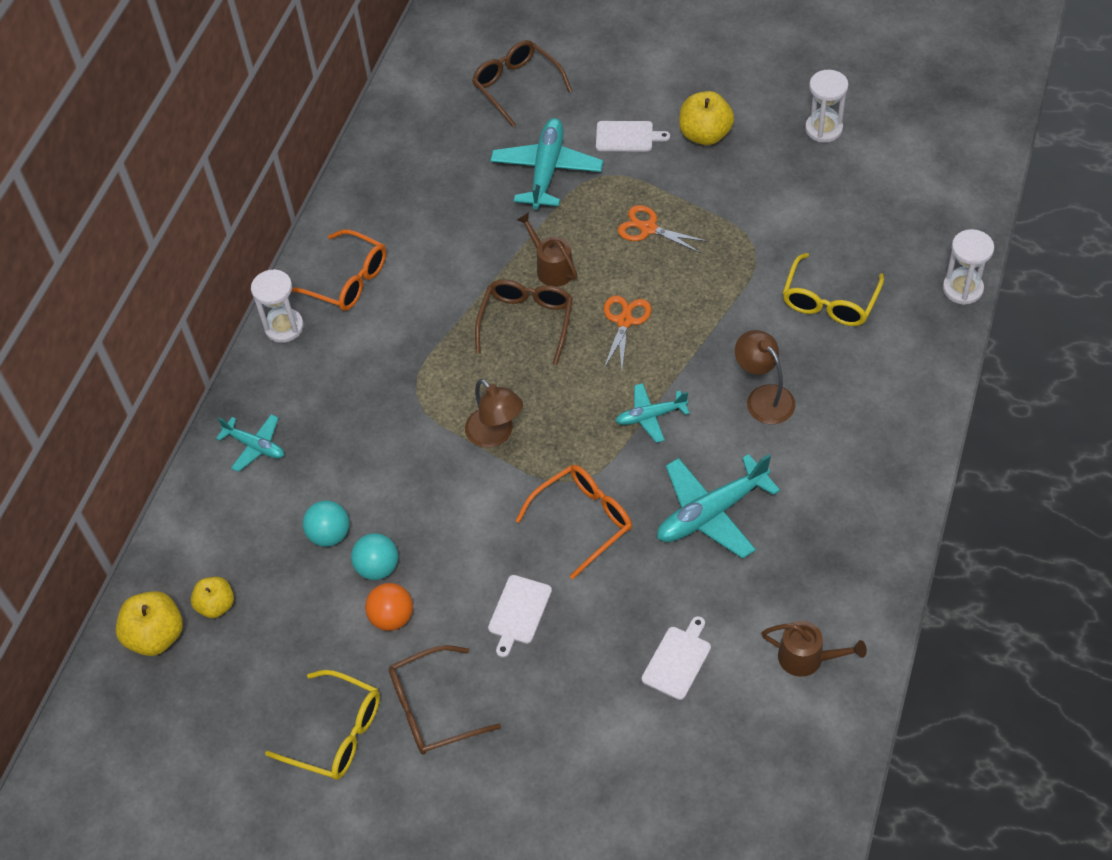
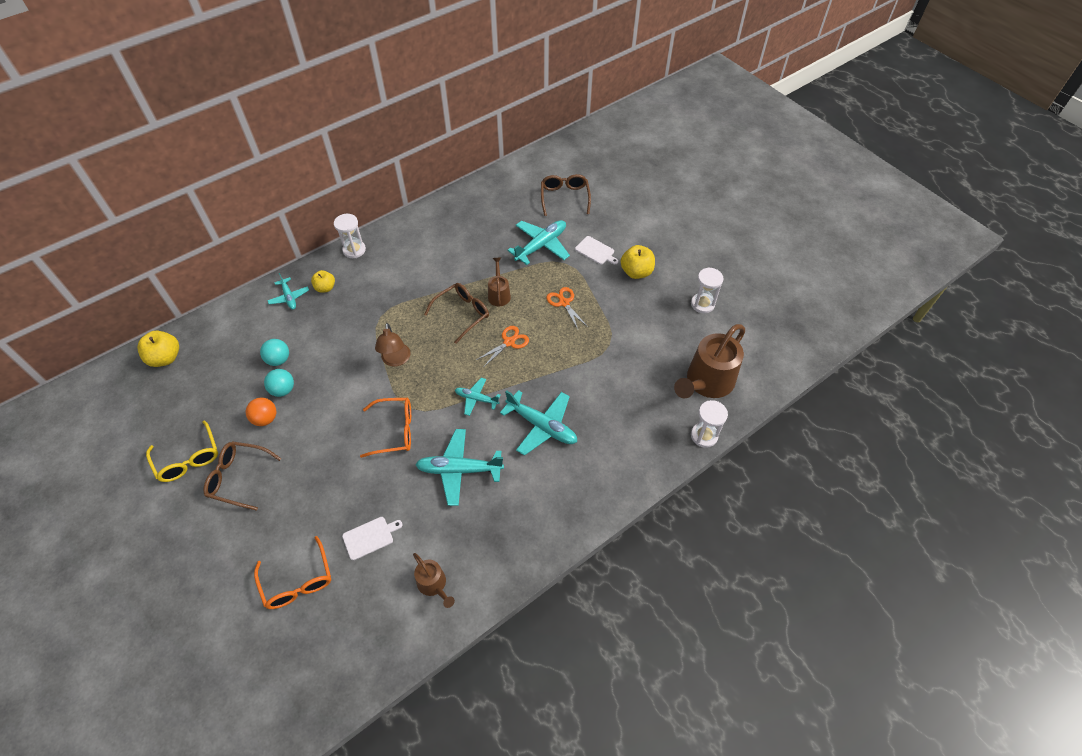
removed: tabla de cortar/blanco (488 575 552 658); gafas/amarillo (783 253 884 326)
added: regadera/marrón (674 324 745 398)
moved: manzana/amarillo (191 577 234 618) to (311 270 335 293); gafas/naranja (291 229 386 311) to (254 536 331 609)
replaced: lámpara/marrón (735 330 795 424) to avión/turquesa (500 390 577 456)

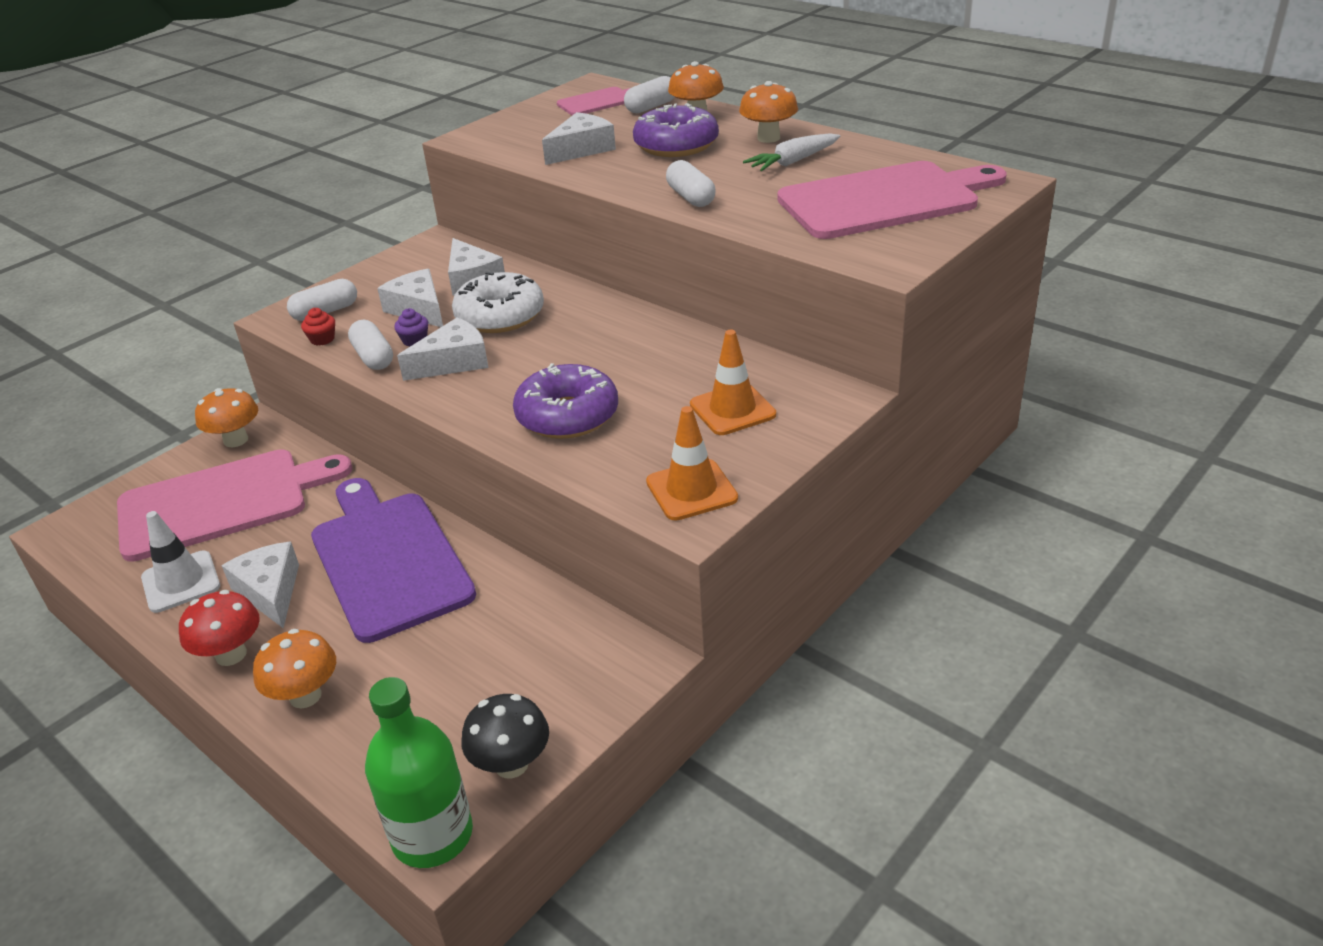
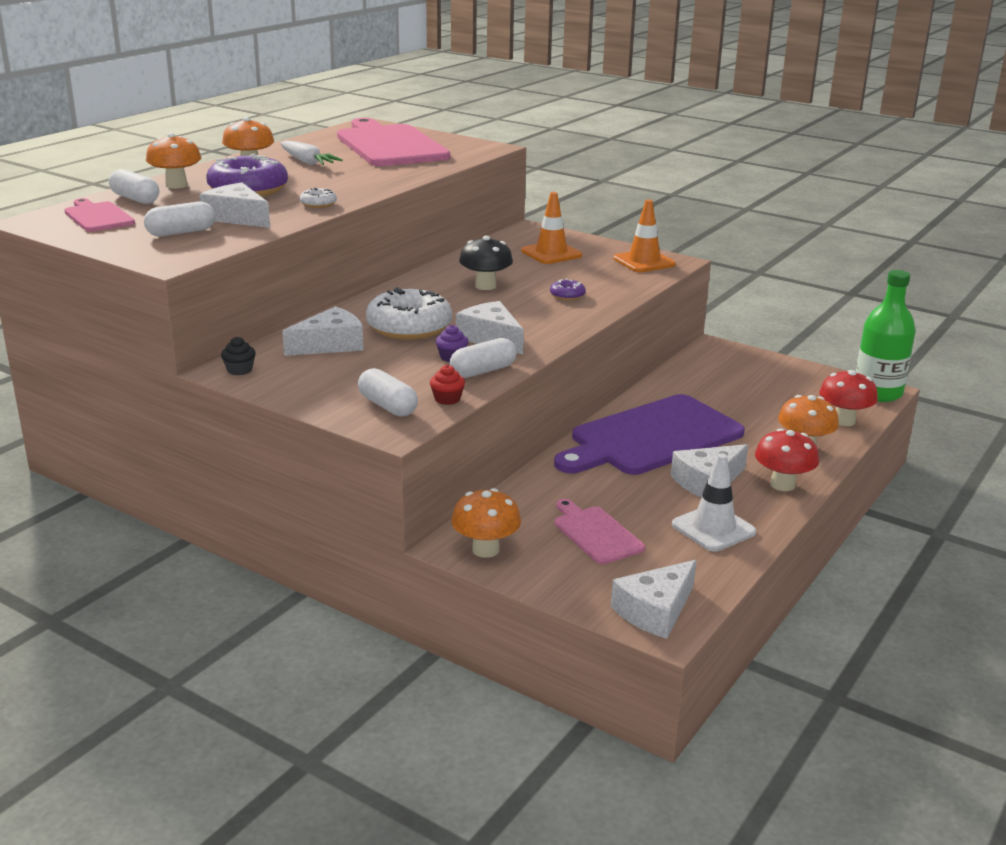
added: magdalena/negro (221 337 256 375); rosquilla/blanco (300 187 337 208); seta/rojo (819 370 878 426)
moved: queso/blanco (377 269 443 327) to (611 560 696 639); seta/negro (461 694 549 779) to (459 236 513 290); cápsula/blanco (666 160 716 207) to (144 201 215 236)
resized: tabla de cortar/rosa (117 449 352 562) = (554 499 645 564) x0.49; rosquilla/morado (513 363 618 439) = (550 279 586 300) x0.45

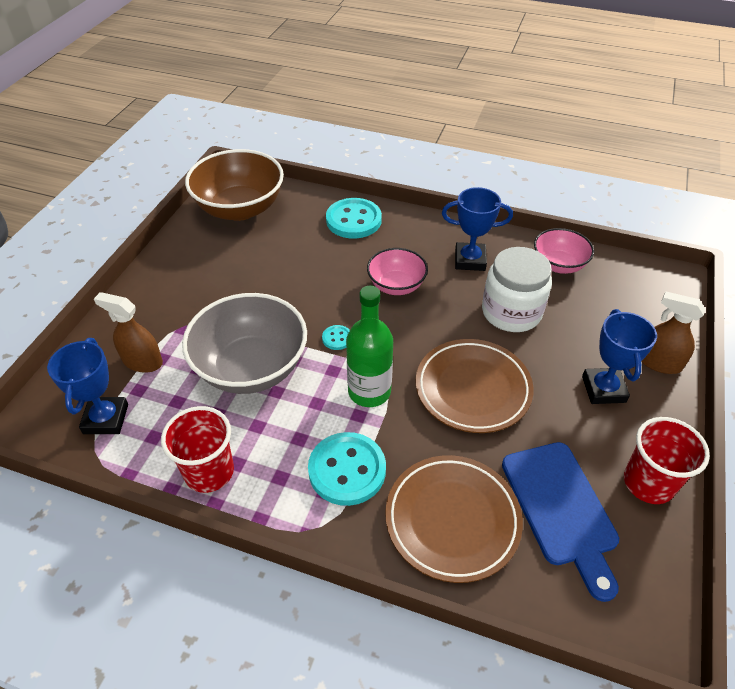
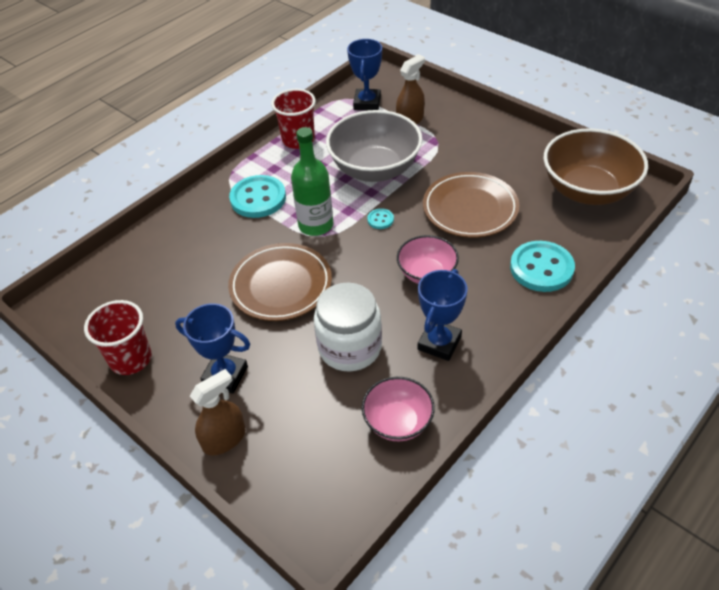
removed: tabla de cortar/azul (502 442 619 602)
moved: plato/marrón (385 455 523 583) to (423 172 519 238)
turned: trofeo/azul (47 338 128 434) = (347 39 382 110) 75 degrees clockwise

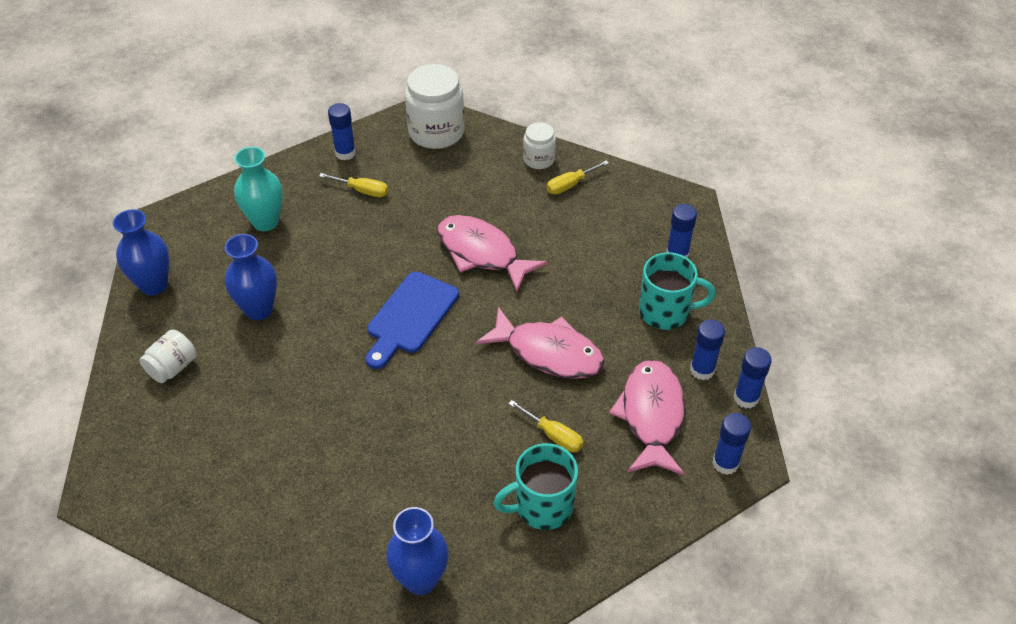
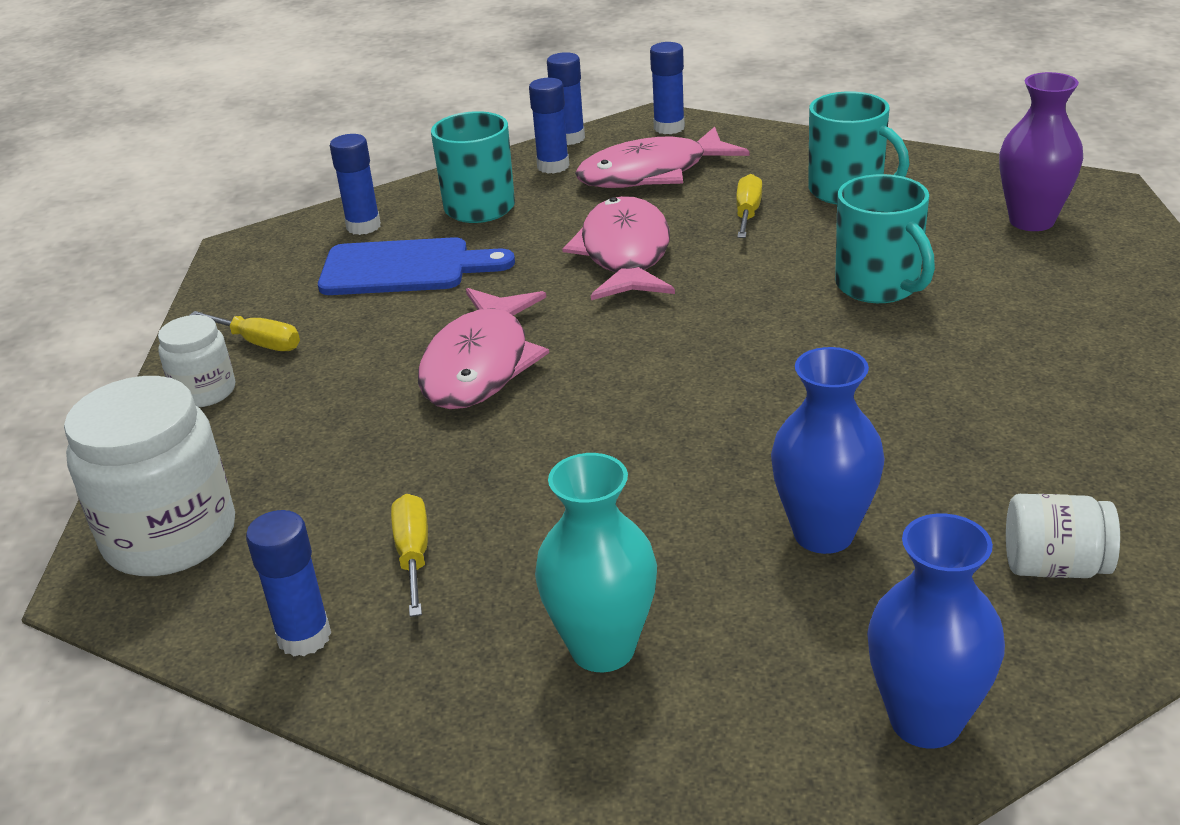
added: taza/turquesa (835 174 935 303)
moved: tabla de cortar/azul (366 271 459 369) to (318 237 515 295)
recoloured: florero/azul (386 507 449 595) to florero/morado (999 72 1083 231)

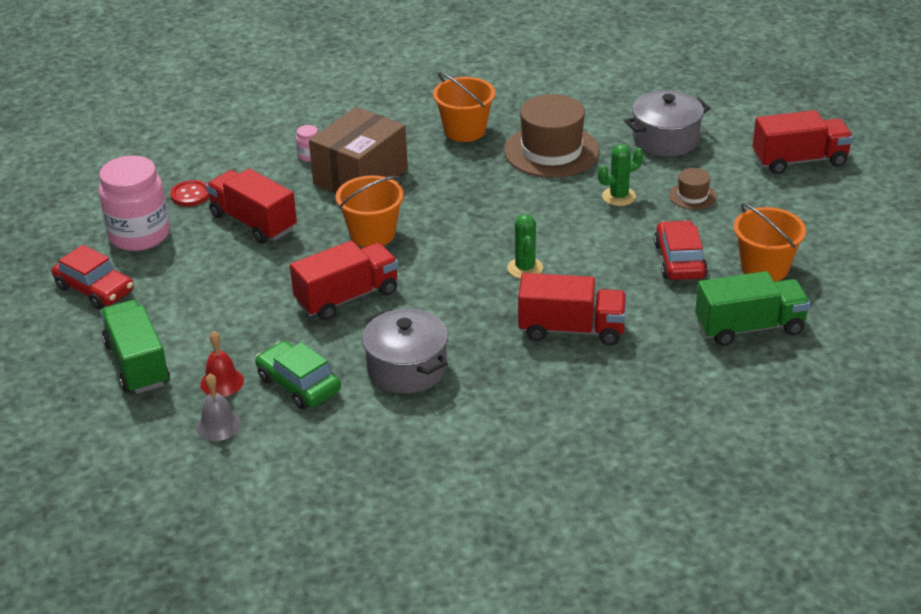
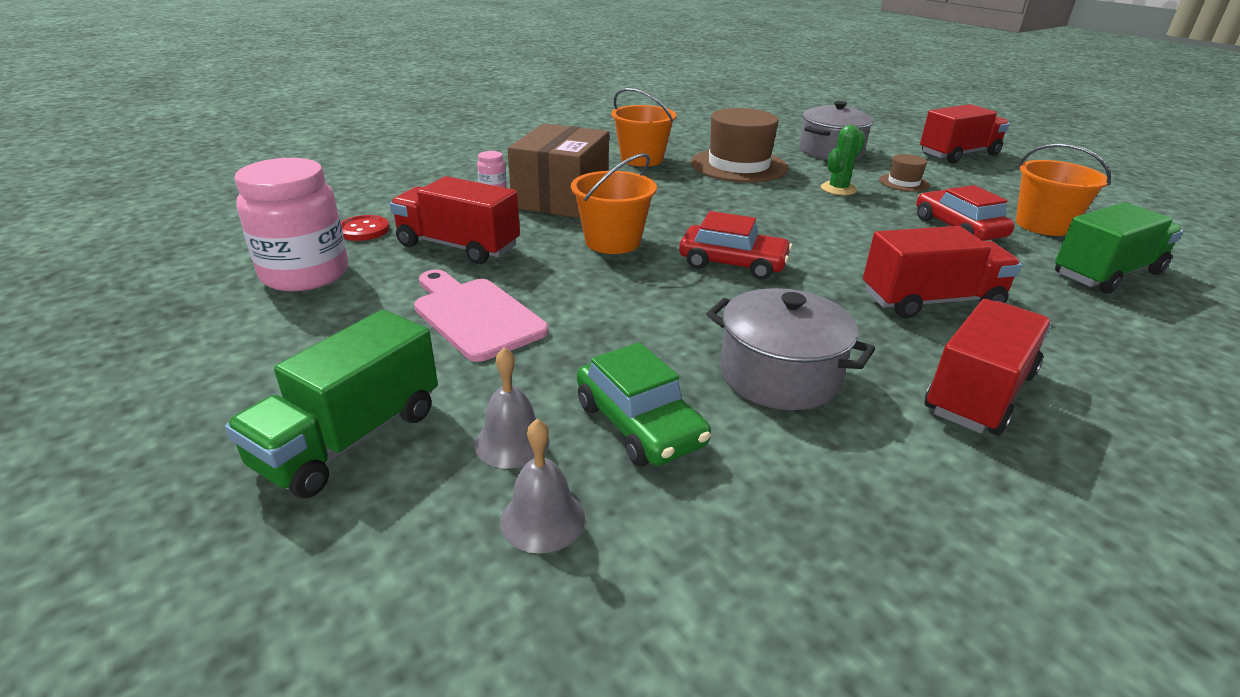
removed: cactus/verde (507 214 543 279)
added: tabla de cortar/rosa (414 270 548 362)
moved: coche/rojo (52 245 134 309) to (679 211 792 280); camión/rojo (290 241 399 320) to (925 299 1052 435)
recoloured: campana/rojo (200 331 244 397) to campana/gris (474 348 549 469)
turned: camión/verde (100 300 170 394) = (225 310 438 498) 105 degrees counterclockwise; coche/verde (255 341 341 409) = (577 342 711 466) 150 degrees counterclockwise

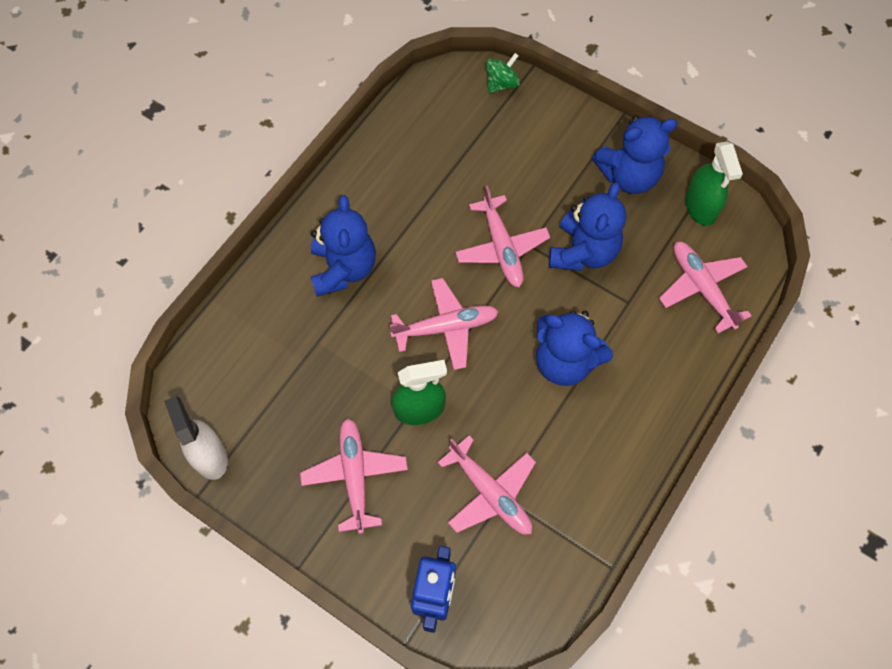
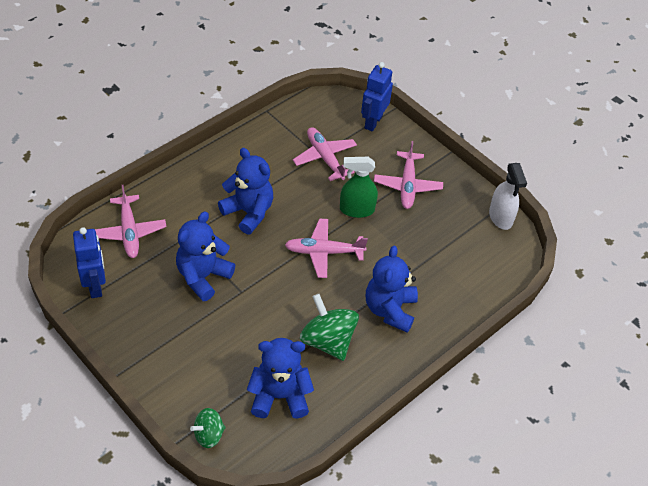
removed: avión/rosa (455 186 550 287)
added: peonza/verde (300 294 359 361)
moved: osito/azul (592 115 678 194) to (247 338 314 419)
replaced: pulverizador/verde (685 141 743 226) to robot/azul (73 227 106 298)

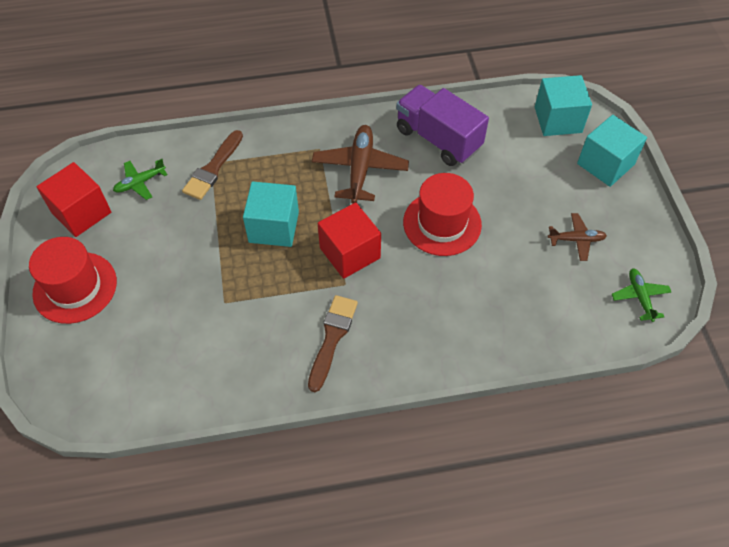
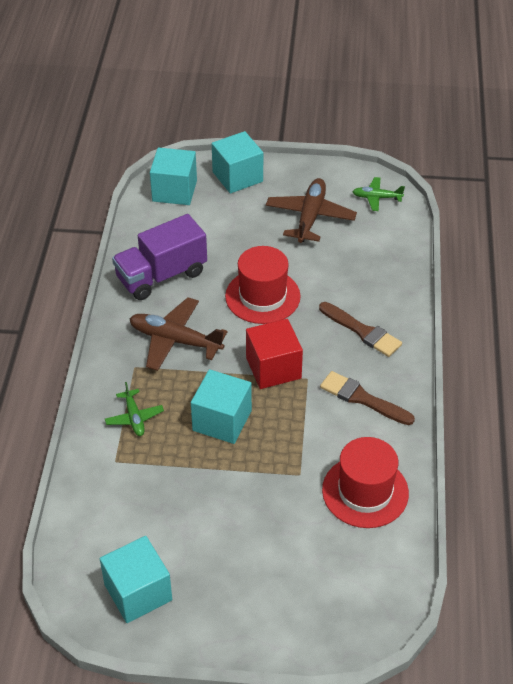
moved: sombrero/rojo (29 237 117 324) to (322 437 409 528); avión/verde (113 159 168 200) to (105 382 164 436); pincel/marrón (182 130 243 200) to (319 302 402 357)
recoloured: cubo/rojo (36 162 111 237) to cubo/turquesa (100 536 172 623)
resized: avión/marrón (548 213 607 261) = (266 178 357 243) x1.79

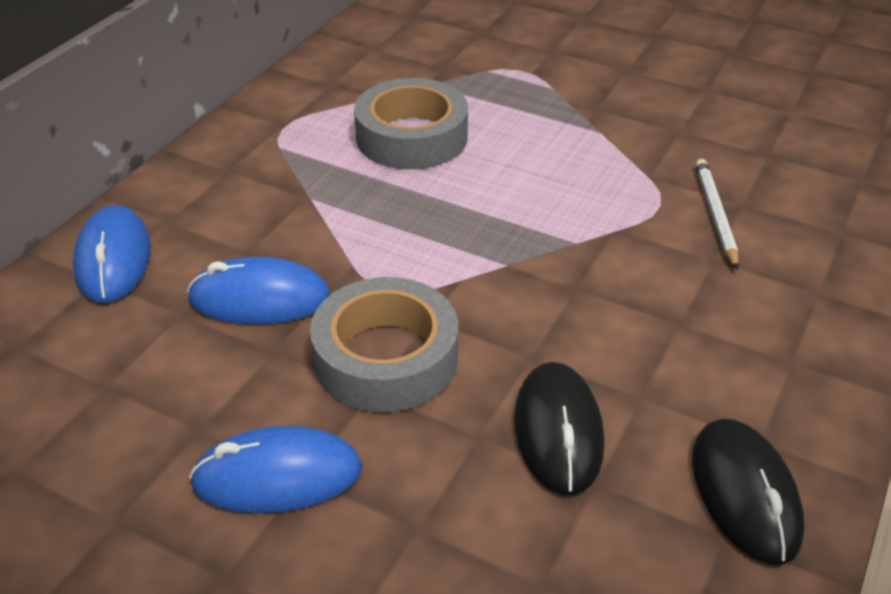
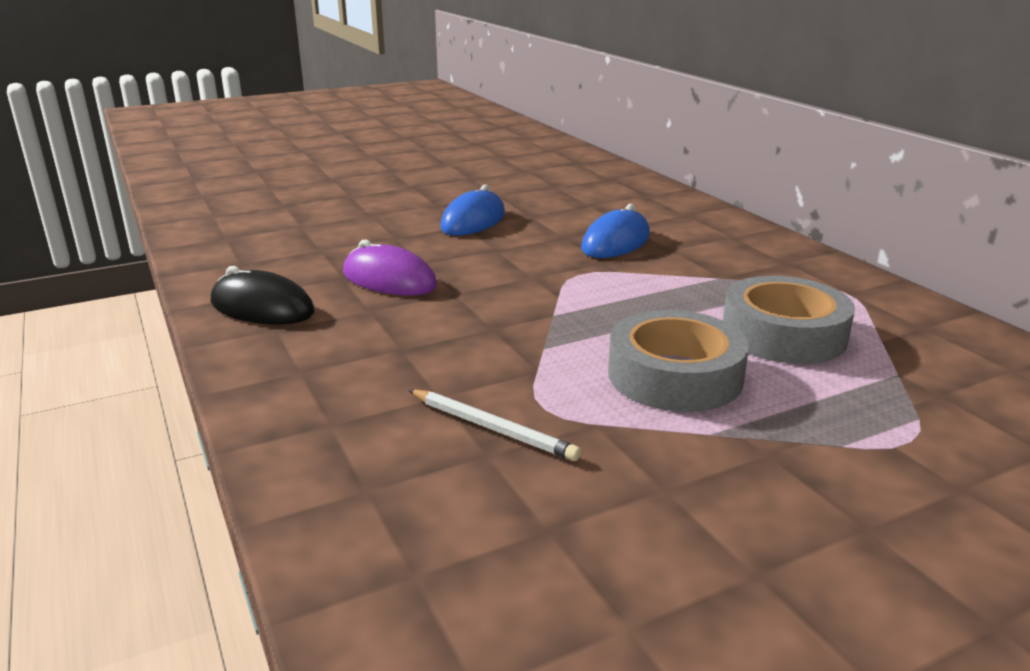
removed: ratón/azul (73 205 151 303)
moved: cinta adhesiva/gris (310 277 458 412) to (608 310 749 412)
recoloured: ratón/negro (514 362 604 496) to ratón/morado (343 239 437 295)

